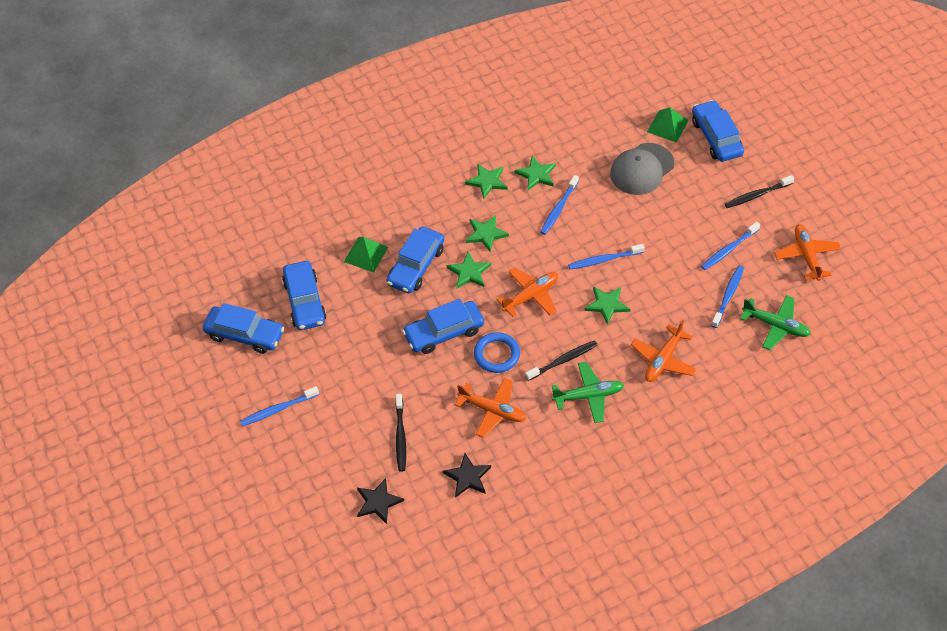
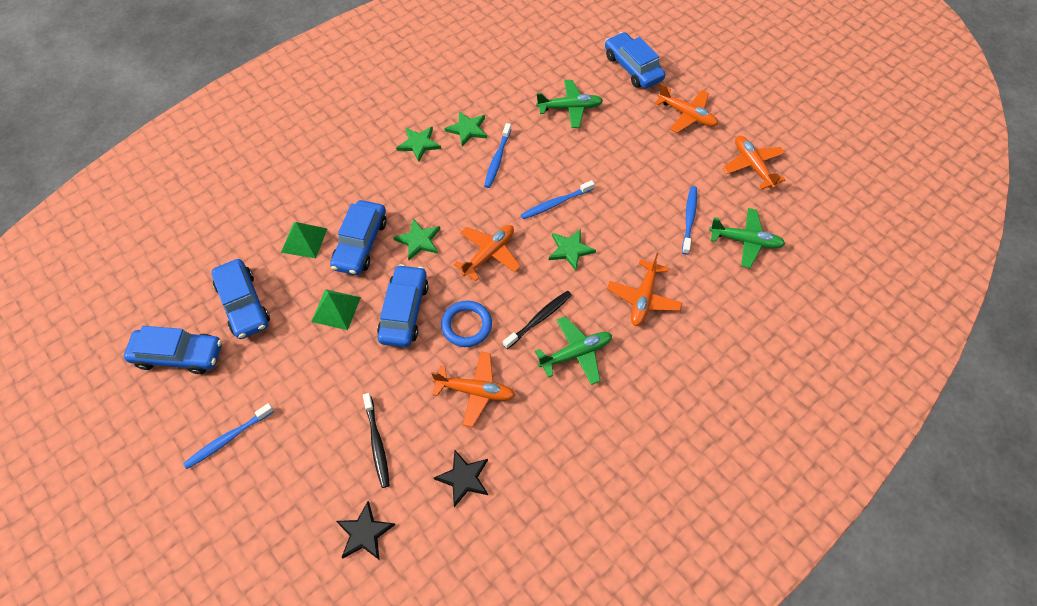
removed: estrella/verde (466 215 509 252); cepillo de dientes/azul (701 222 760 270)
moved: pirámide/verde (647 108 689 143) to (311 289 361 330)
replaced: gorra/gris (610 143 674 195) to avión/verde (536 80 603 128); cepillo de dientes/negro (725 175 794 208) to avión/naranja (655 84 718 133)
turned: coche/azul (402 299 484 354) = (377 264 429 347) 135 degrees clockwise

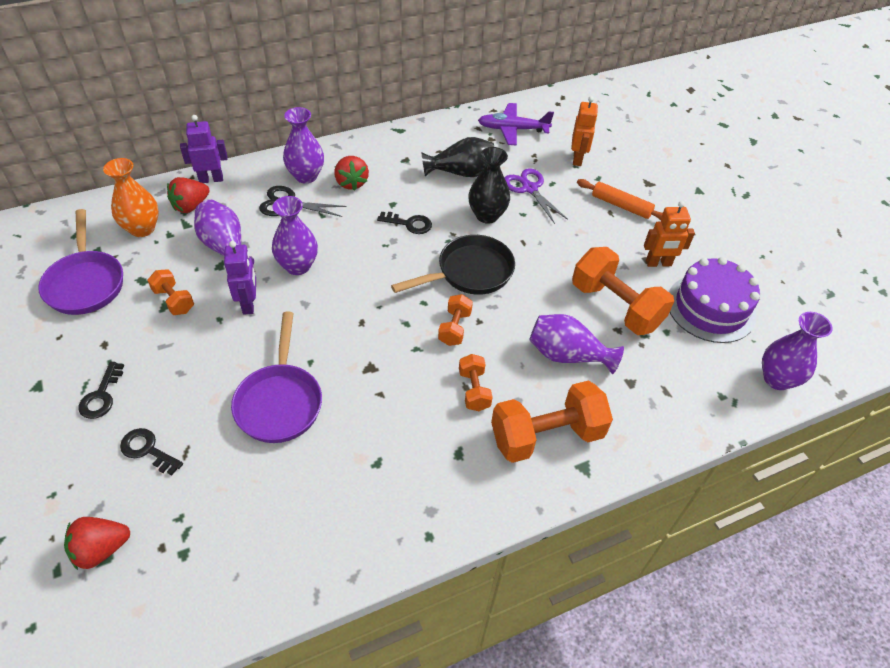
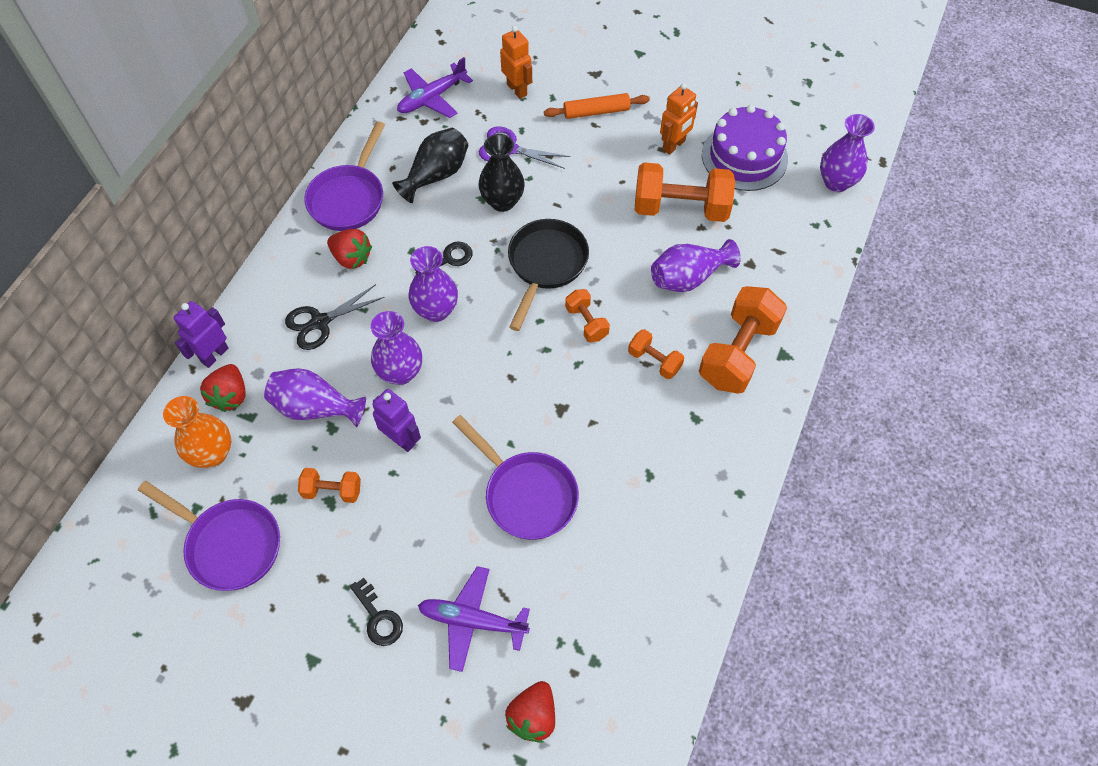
added: sartén/morado (305 121 385 231)
moved: florero/morado (283 107 324 184) to (409 246 458 322)
replaced: llave/negro (120 428 183 475) to avión/morado (418 566 530 672)

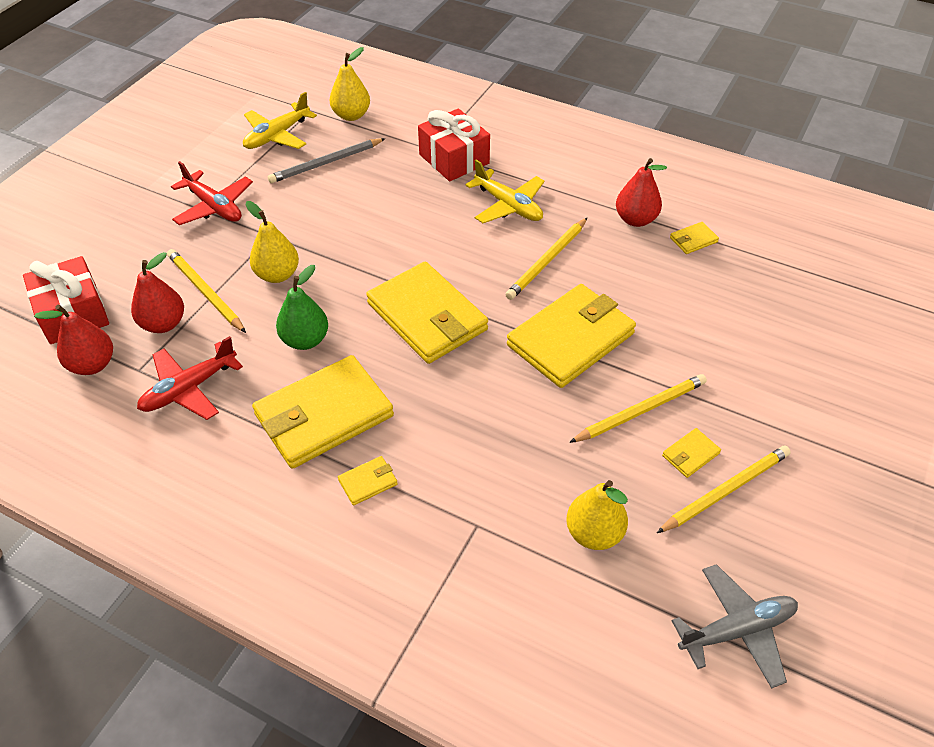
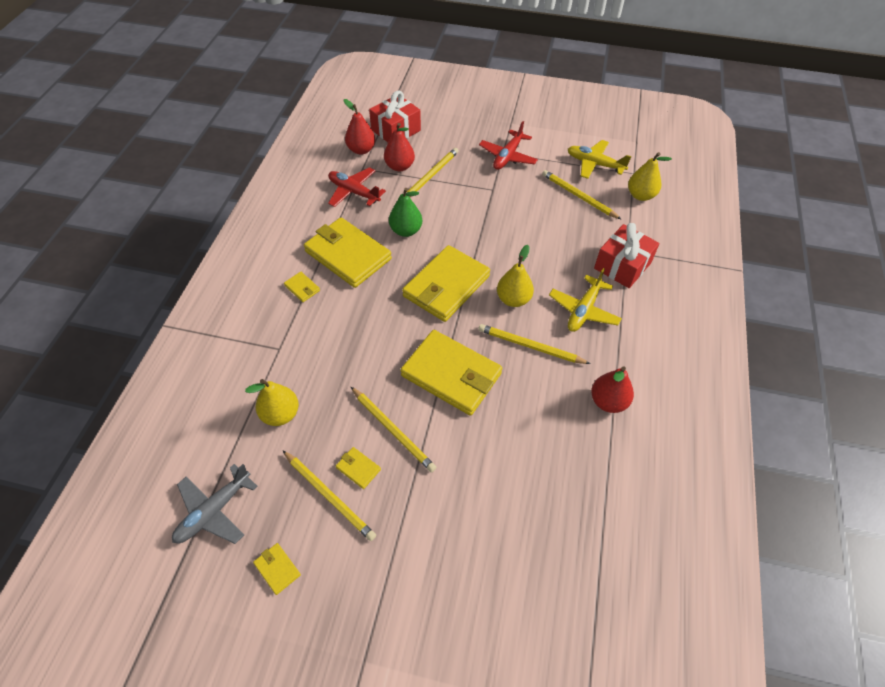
moved: pera/amarillo (246 201 299 283) to (497 245 534 307); cartera/amarillo (670 222 719 254) to (253 543 301 595)
recoloured: lápiz/gris (268 138 385 183) to lápiz/amarillo (542 170 621 219)
turned: avión/gris (672 564 798 689) = (172 464 258 544) 75 degrees clockwise

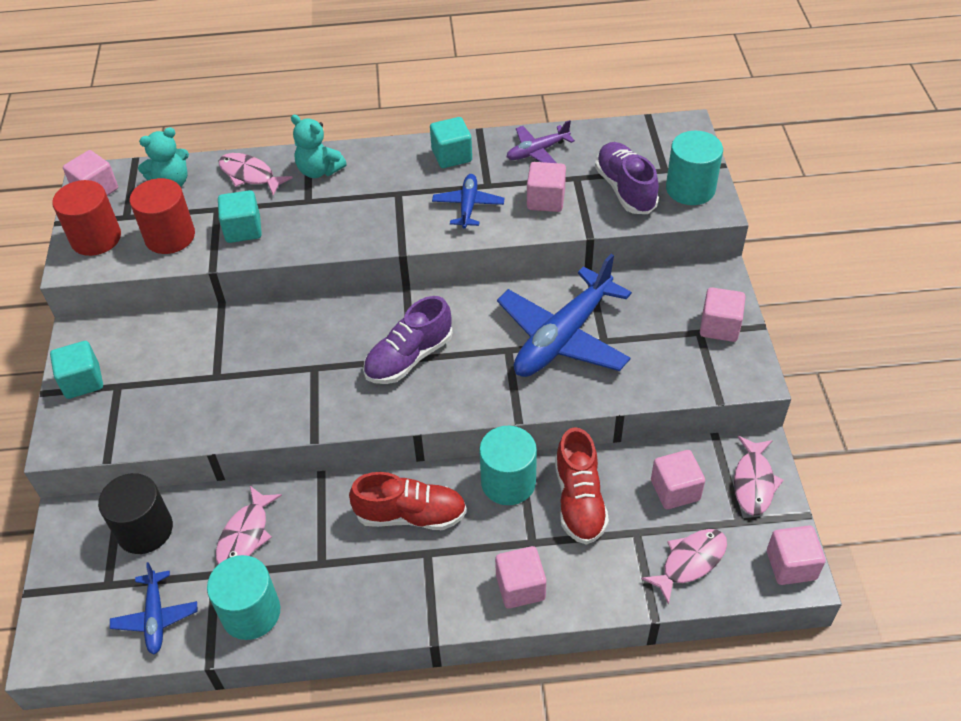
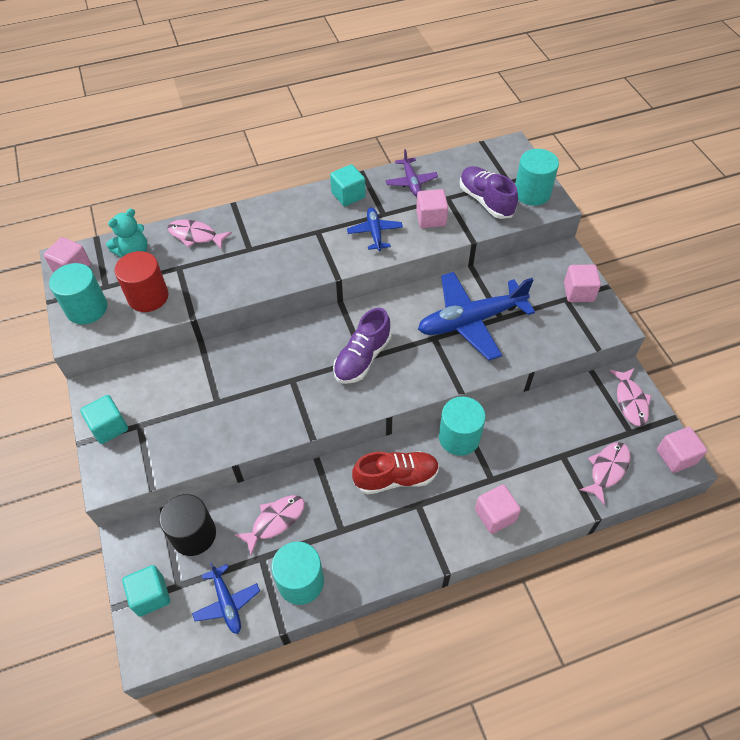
removed: osito/turquesa (291 115 347 178); zapato/rojo (555 427 609 545); cubo/rosa (651 450 705 509)
moved: cubo/turquesa (218 190 262 243) to (122 565 170 617)
recoloured: cilindro/rojo (52 180 121 256) to cilindro/turquesa (49 263 107 325)
turned: pez/rosa (216 486 282 564) = (235 495 305 555) 135 degrees counterclockwise; avión/azul (497 254 632 377) = (418 272 535 361) 45 degrees clockwise; avión/morado (507 120 575 163) = (385 149 438 196) 60 degrees counterclockwise

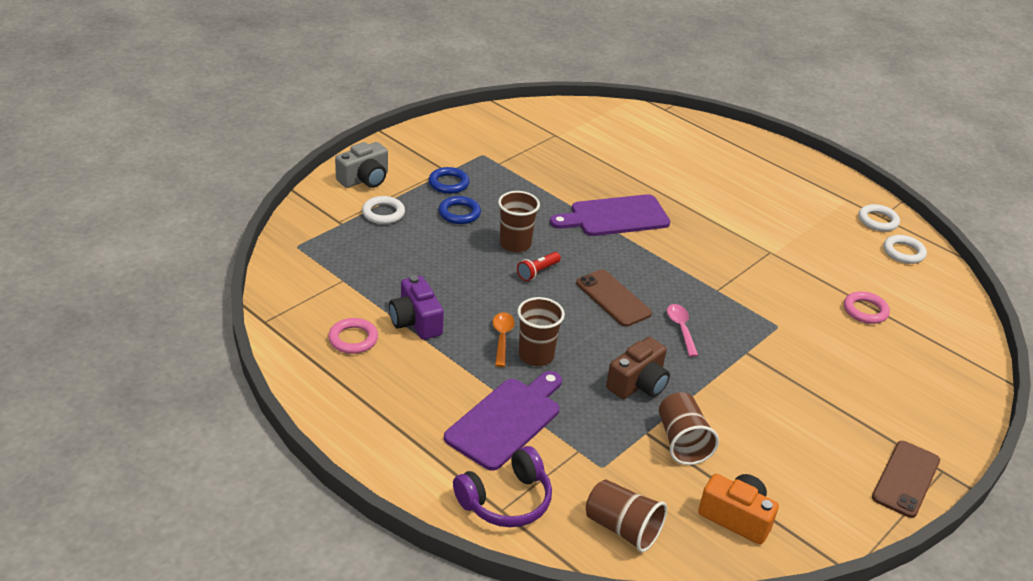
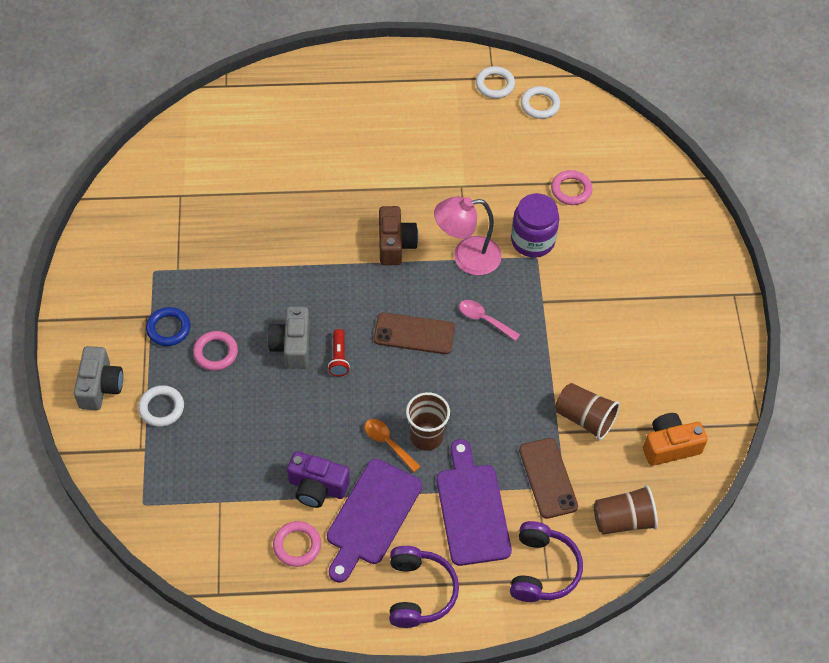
added: auriculares/morado (389 546 459 628); lámpara/rosa (434 197 502 275); tarro/morado (511 193 559 257)
moved: tabla de cortar/morado (550 194 670 236) to (327 459 422 583); cámara/marrón (606 337 670 399) to (379 206 418 265); móvil/marrón (872 441 940 518) to (519 438 578 519)
replaced: vaso/marrón (498 191 540 253) to cámara/gris (267 307 310 369)
recoloured: anillo/azul (439 196 481 224) to anillo/rosa (193 331 238 371)

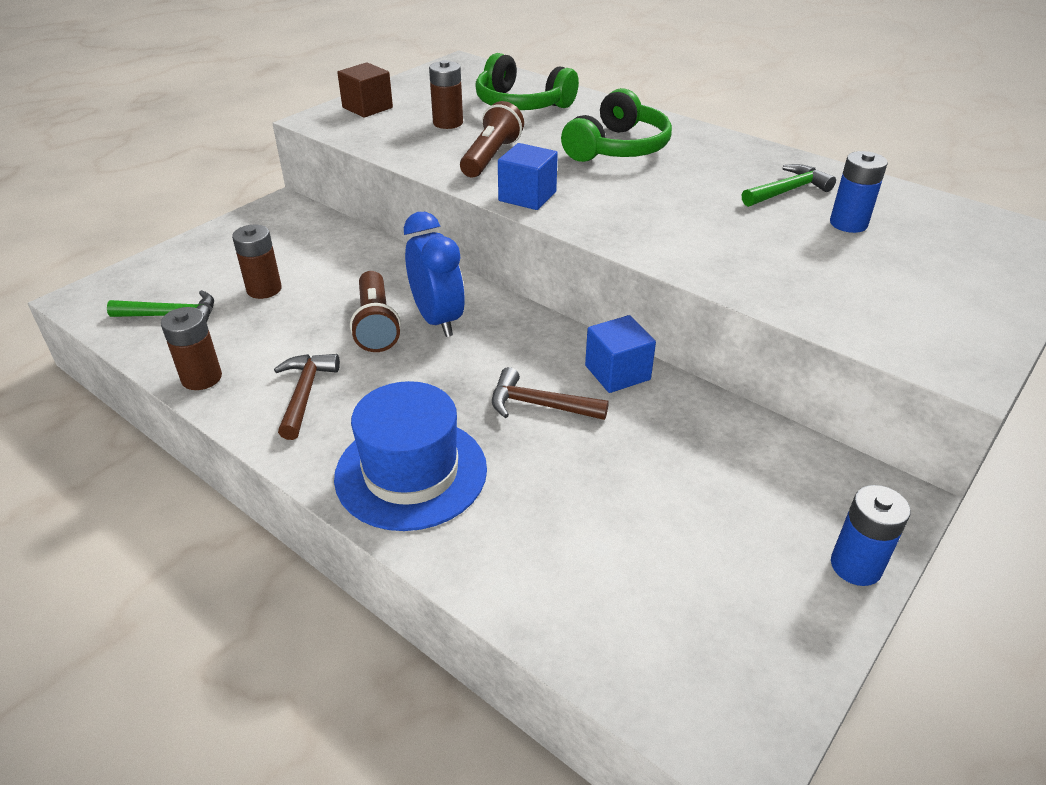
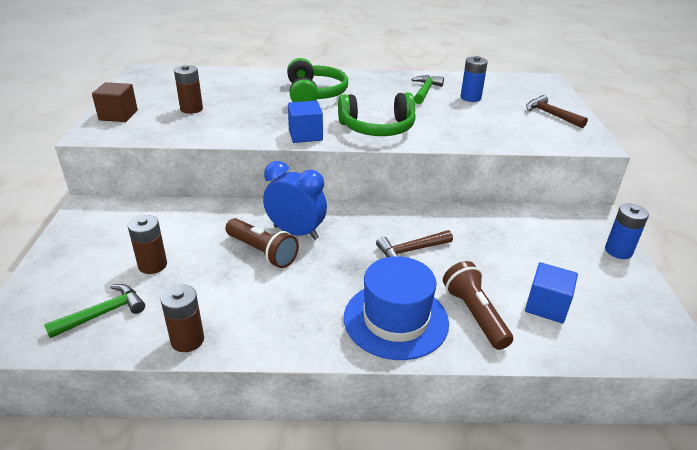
moved: martillo/marrón (274 354 340 440) to (526 95 588 128); lámpara de mano/marrón (460 101 524 178) to (443 261 513 350); auriculares/verde (475 53 579 110) to (338 92 416 136); cubo/azul (585 315 656 393) to (525 262 578 323)

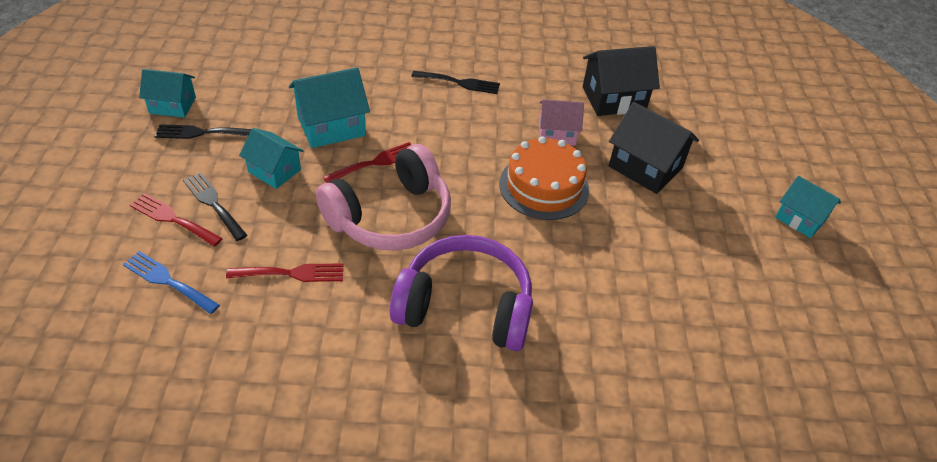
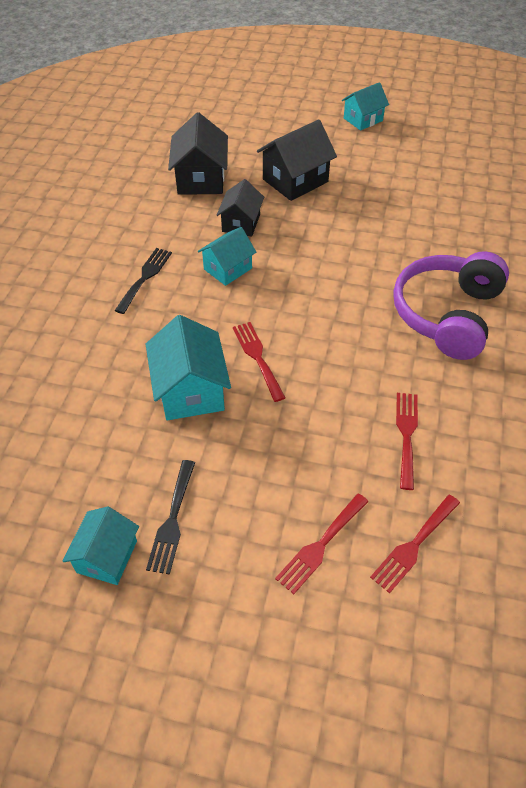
removed: tenedor/negro (183 172 247 241); auriculares/rosa (316 144 451 251); tarta/naranja (499 136 589 220)
moved: casa/turquesa (239 128 304 189) to (198 227 256 286)
recoloured: tenedor/azul (123 251 220 314) to tenedor/rojo (370 495 460 594); casa/rosa (539 99 584 146) to casa/negro (217 179 264 237)

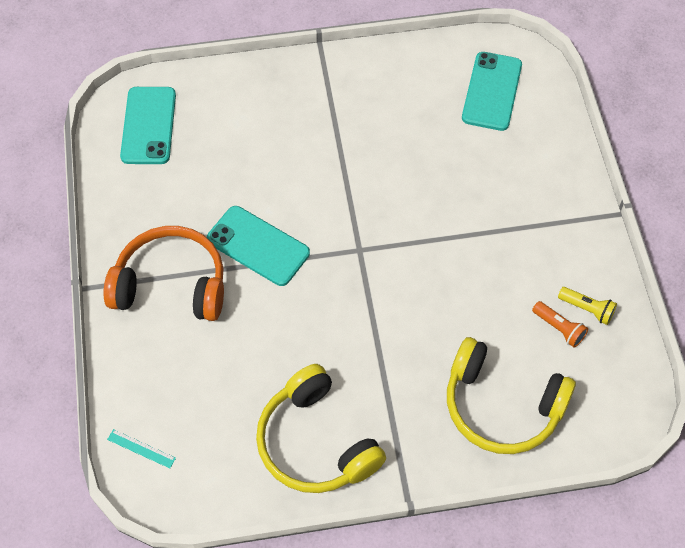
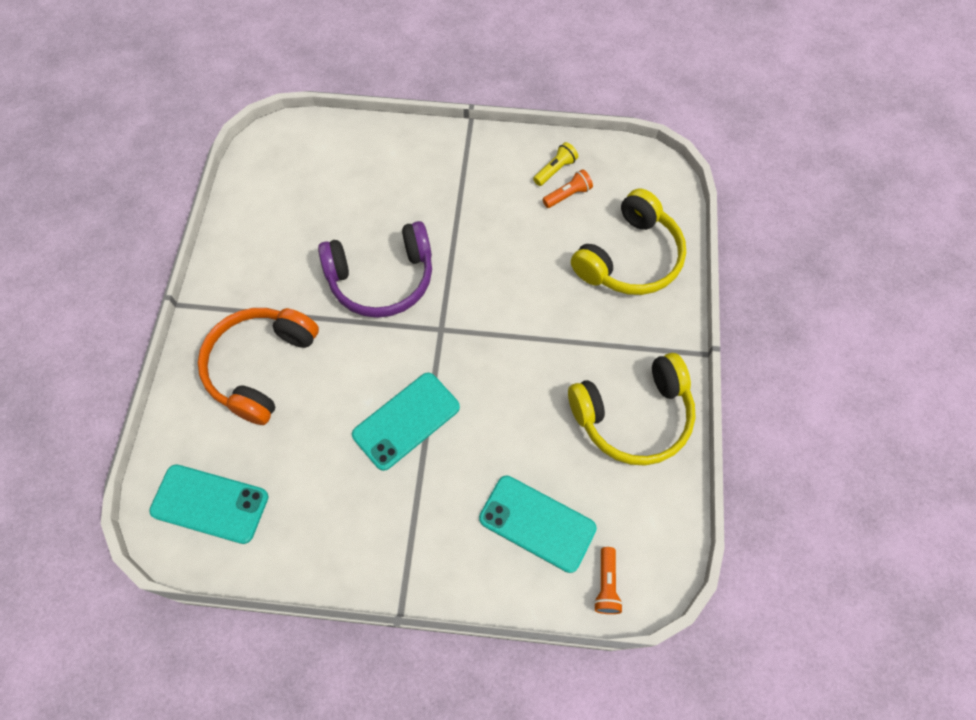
added: auriculares/morado (318 221 432 318)
moved: auriculares/naranja (103 226 224 321) to (198 308 319 425); móvil/turquesa (462 52 522 131) to (479 475 597 573)
replaced: regla/turquesa (107 429 176 468) to lámpara de mano/naranja (594 547 623 614)

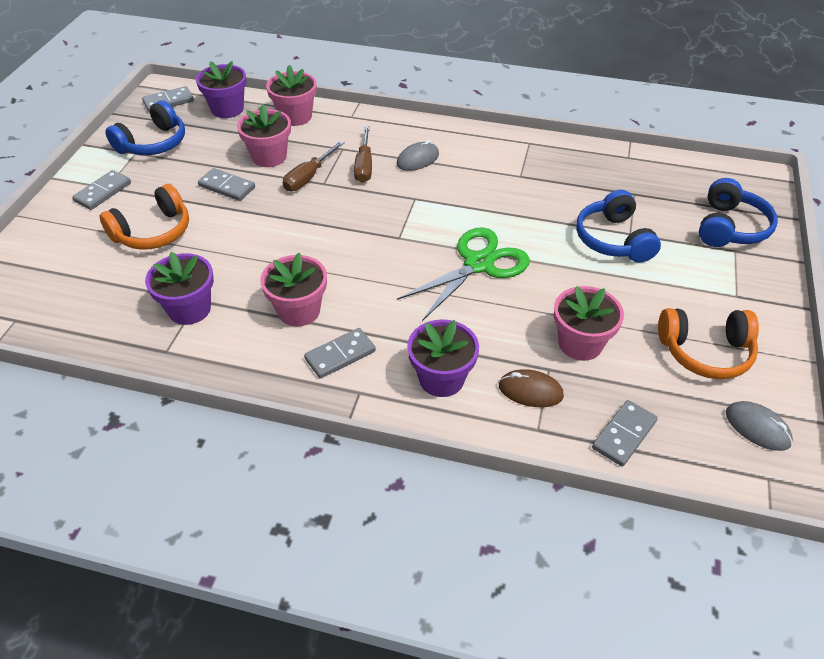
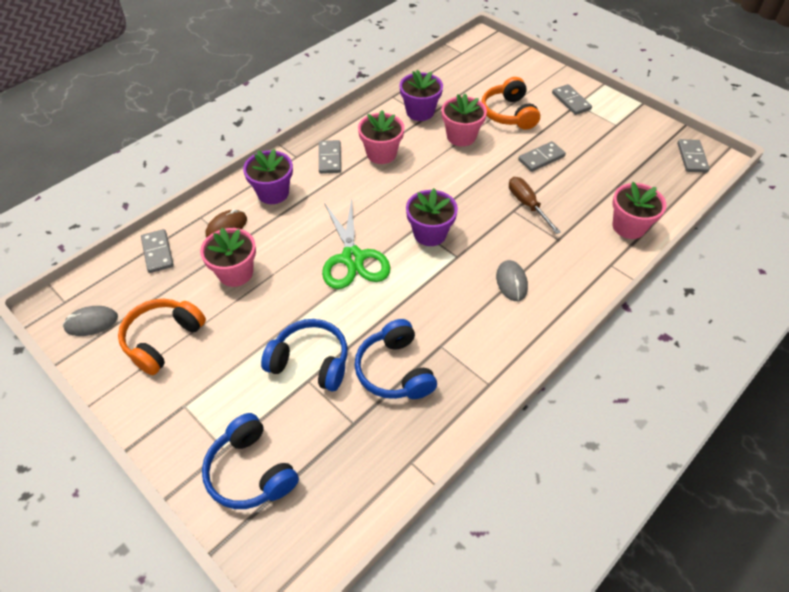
removed: destornillador/marrón (354 126 372 183)
moved: auriculares/azul (105 100 185 155) to (355 319 437 399); maceta/morado (196 61 247 118) to (406 188 458 246); maceta/rosa (237 105 291 167) to (441 94 487 147)

